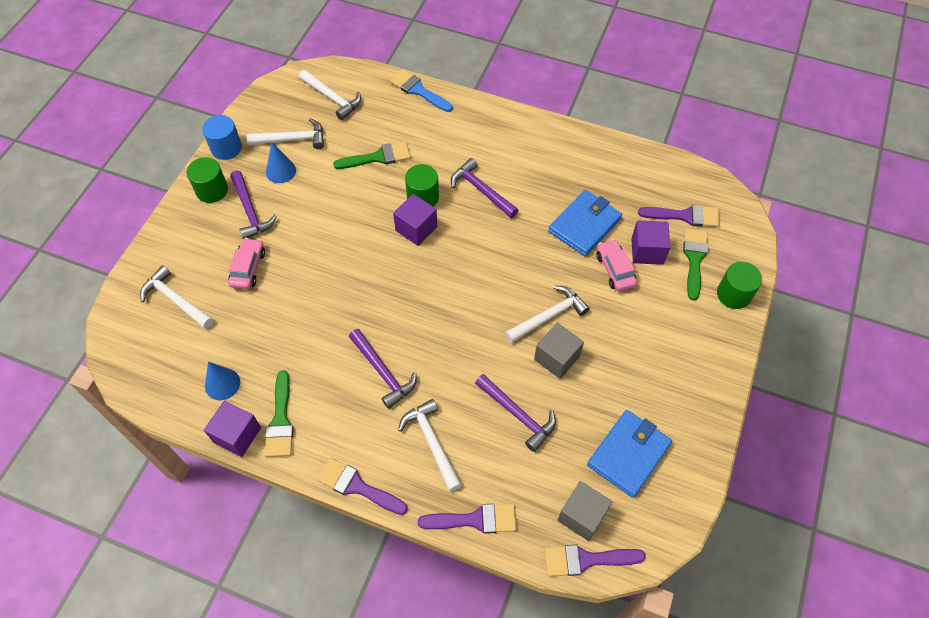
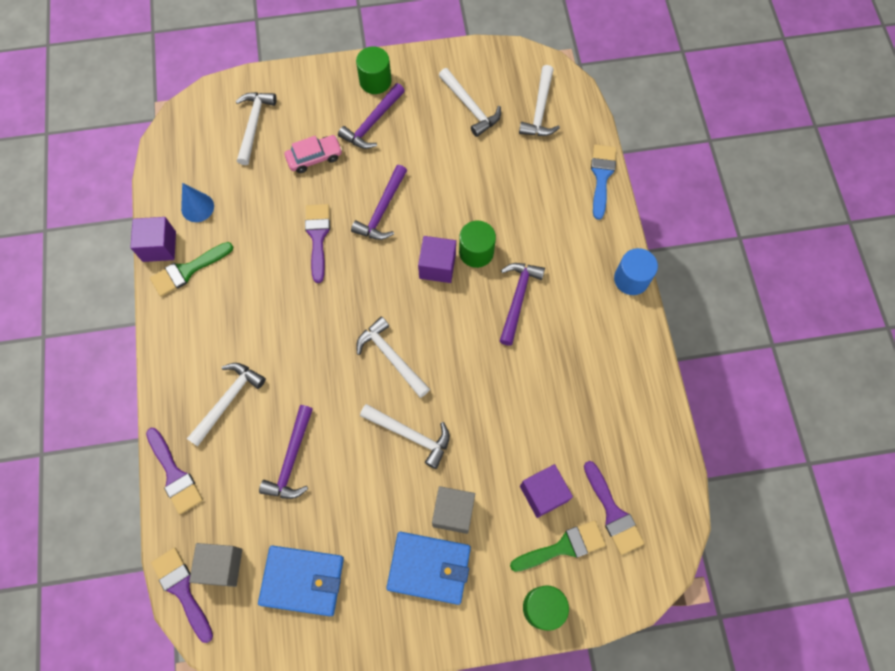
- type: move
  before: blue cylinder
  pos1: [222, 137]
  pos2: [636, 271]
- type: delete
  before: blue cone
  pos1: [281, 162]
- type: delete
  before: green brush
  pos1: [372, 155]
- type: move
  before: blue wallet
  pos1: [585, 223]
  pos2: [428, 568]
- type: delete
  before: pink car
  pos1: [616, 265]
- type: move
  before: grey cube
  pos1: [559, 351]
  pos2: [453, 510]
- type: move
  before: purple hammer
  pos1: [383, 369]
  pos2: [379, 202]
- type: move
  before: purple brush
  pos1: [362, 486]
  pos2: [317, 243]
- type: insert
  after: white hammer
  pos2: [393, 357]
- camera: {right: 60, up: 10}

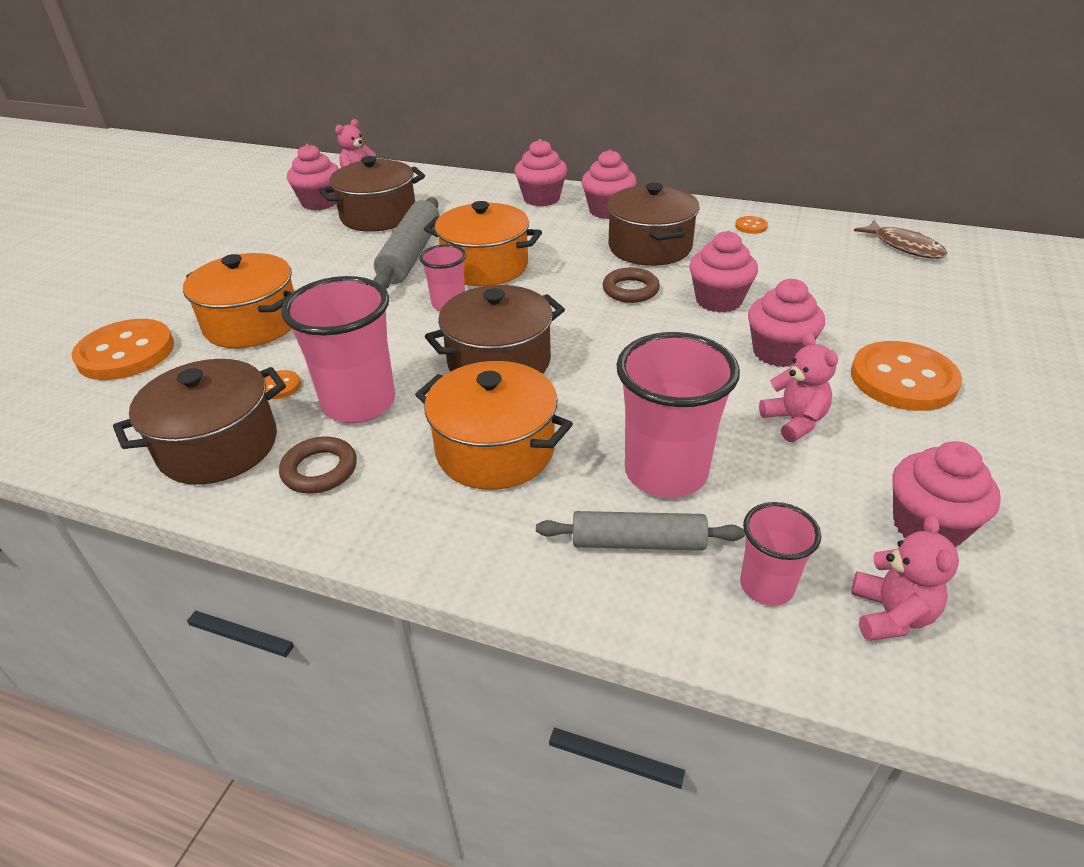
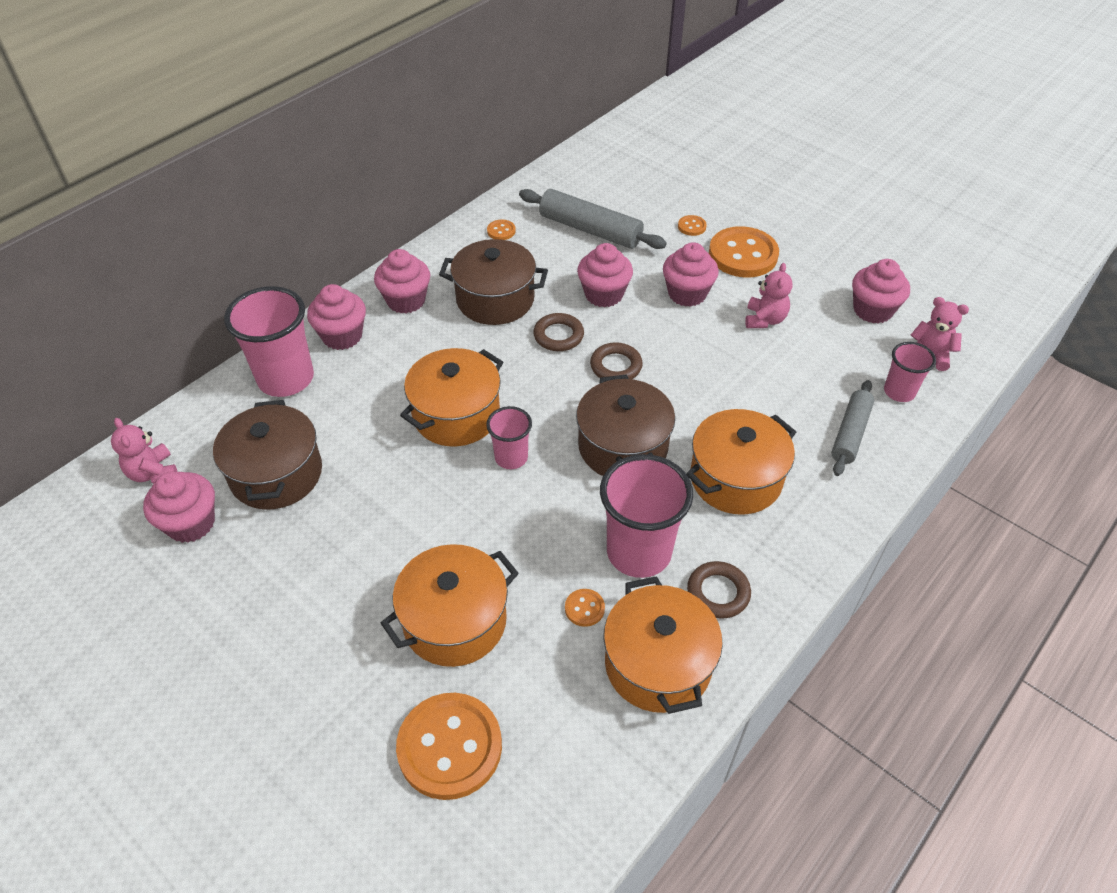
- type: move
  before: grey rolling pin
  pos1: [407, 243]
  pos2: [593, 219]
- type: delete
  before: brown fish
  pos1: [901, 239]
- type: move
  before: pink cup
  pos1: [678, 415]
  pos2: [269, 341]
- type: rotate
  before: pink teddy bear
  pos1: [798, 387]
  pos2: [769, 295]
  turn: 105
- type: recolor
  before: brown pot
  after: orange pot
  pos1: [199, 422]
  pos2: [663, 645]
- type: insert
  after: orange button
  pos2: [692, 225]
- type: insert
  after: brown ring
  pos2: [616, 360]
- camera: {right: -70, up: 10}

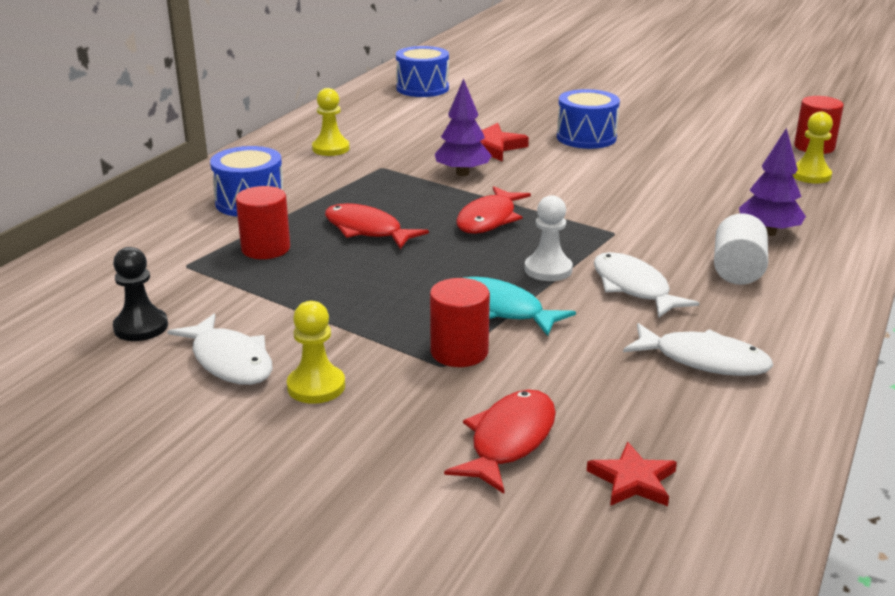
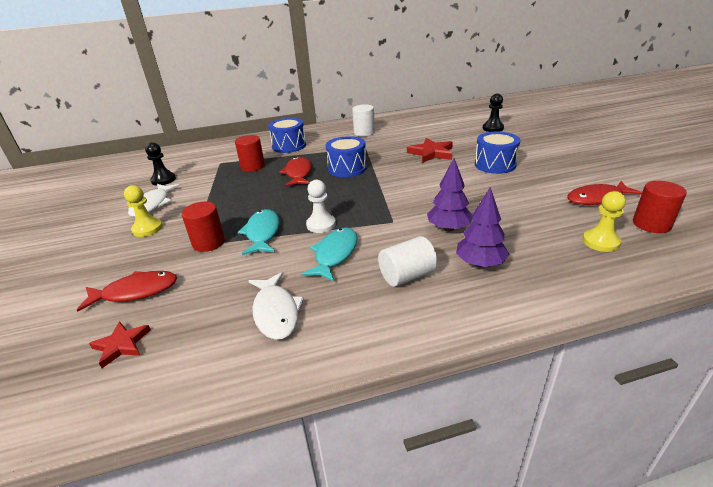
- type: move
  before: blue drum
  pos1: [422, 71]
  pos2: [346, 156]
- type: move
  before: purple tree
  pos1: [463, 127]
  pos2: [450, 194]
- type: replace
  before: yellow pawn
  after: white cylinder
  pos1: [331, 122]
  pos2: [363, 120]
- type: move
  before: red fish
  pos1: [493, 210]
  pos2: [604, 193]
- type: recolor
  before: white fish
  after: turquoise fish
  pos1: [646, 285]
  pos2: [329, 255]
- type: insert
  after: black pawn
  pos2: [493, 113]
- camera: {right: 50, up: 5}

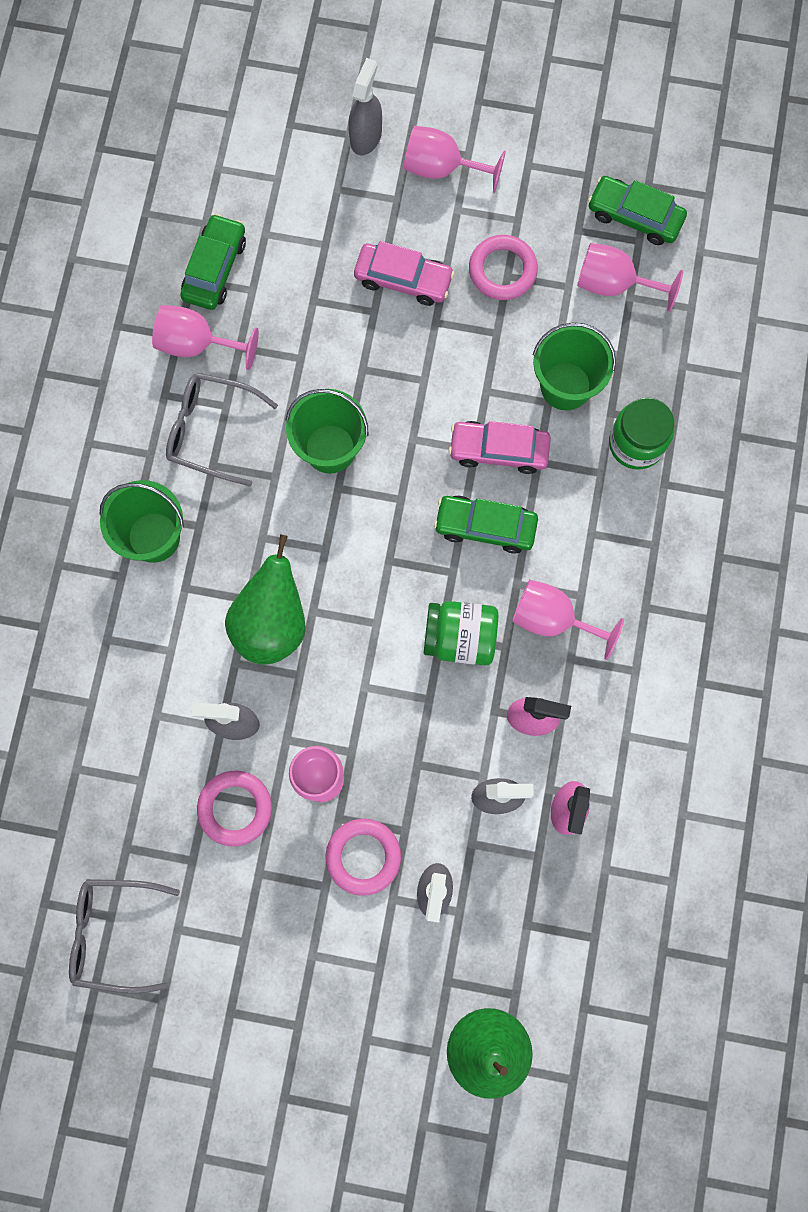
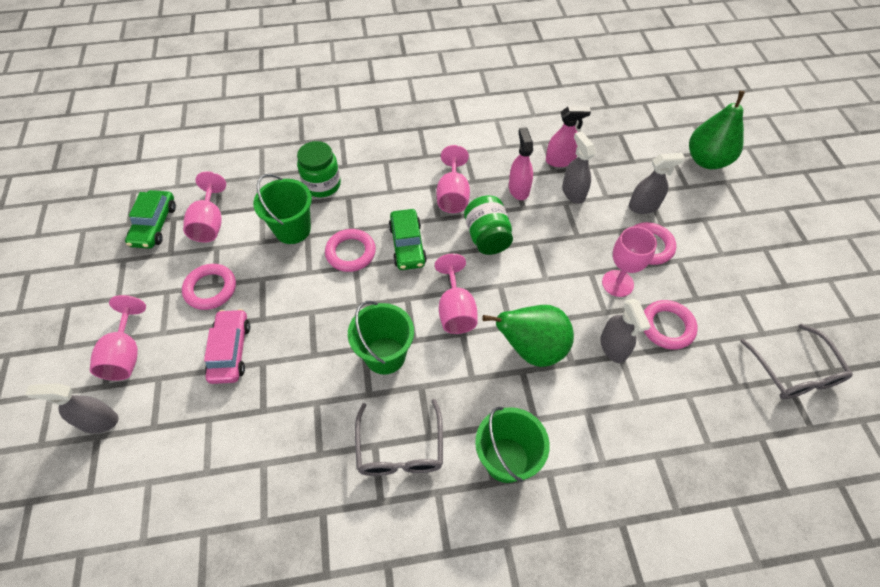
- type: delete
  before: green car
  pos1: [213, 262]
- type: move
  before: pink goblet
  pos1: [205, 337]
  pos2: [456, 294]
- type: replace
  before: pink car
  after: pink ring
  pos1: [499, 447]
  pos2: [350, 250]
- camera: {right: -110, up: -20}

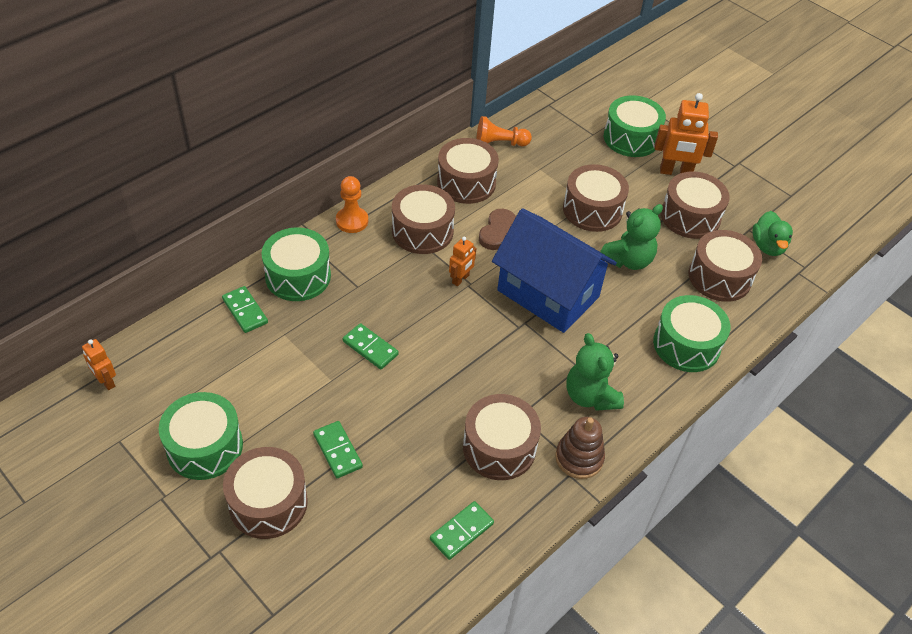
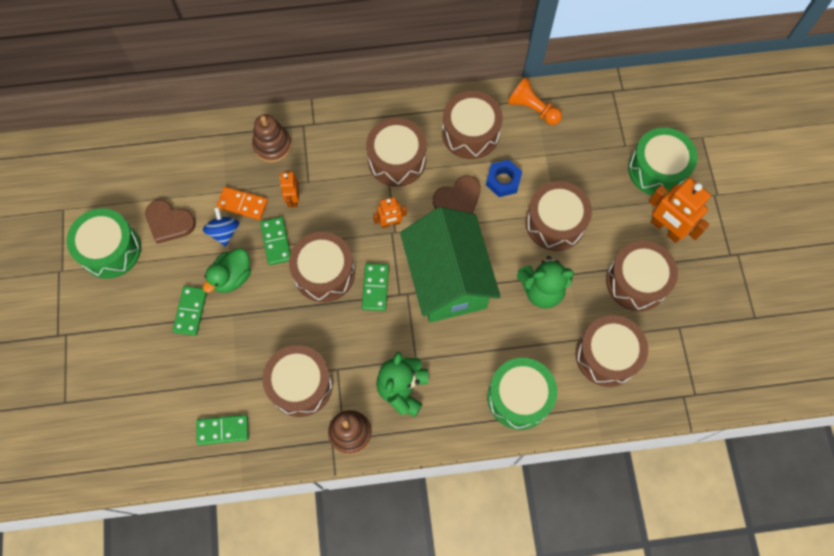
- type: delete
  before: orange pawn
  pos1: [352, 204]
- type: recolor
  before: blue house
  after: green house
  pos1: [554, 270]
  pos2: [450, 264]
- type: move
  before: green duck
  pos1: [772, 233]
  pos2: [227, 270]
- type: replace
  before: green drum
  after: brown stacking toy
  pos1: [296, 264]
  pos2: [272, 138]
- type: move
  before: green domino
  pos1: [245, 309]
  pos2: [375, 287]
- type: move
  before: orange robot
  pos1: [99, 364]
  pos2: [289, 189]
- type: move
  before: brown drum
  pos1: [265, 493]
  pos2: [322, 267]
- type: insert
  after: blue nut
  pos2: [504, 178]
- type: insert
  after: orange domino
  pos2: [242, 203]
- type: insert
  after: brown heart
  pos2: [170, 222]
- type: insert
  after: blue spinning top
  pos2: [221, 227]
- camera: {right: 40, up: 20}

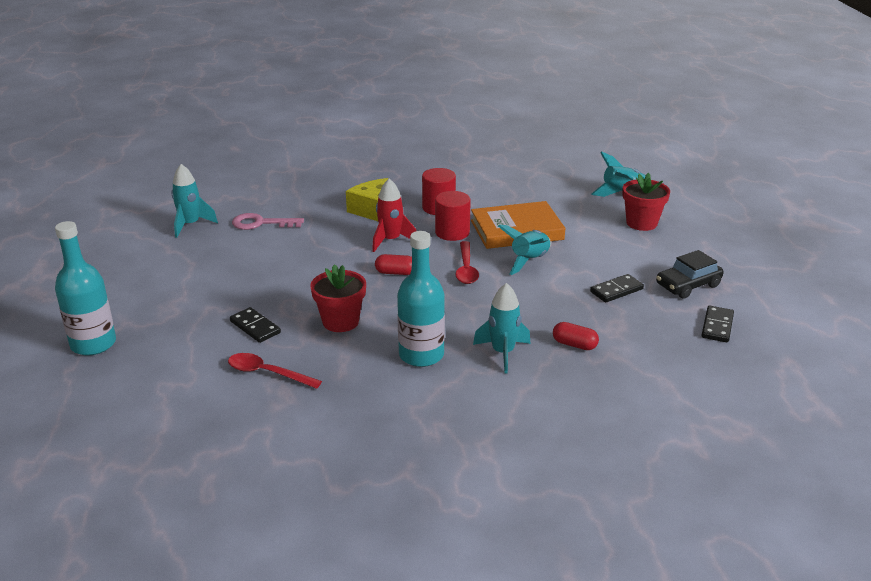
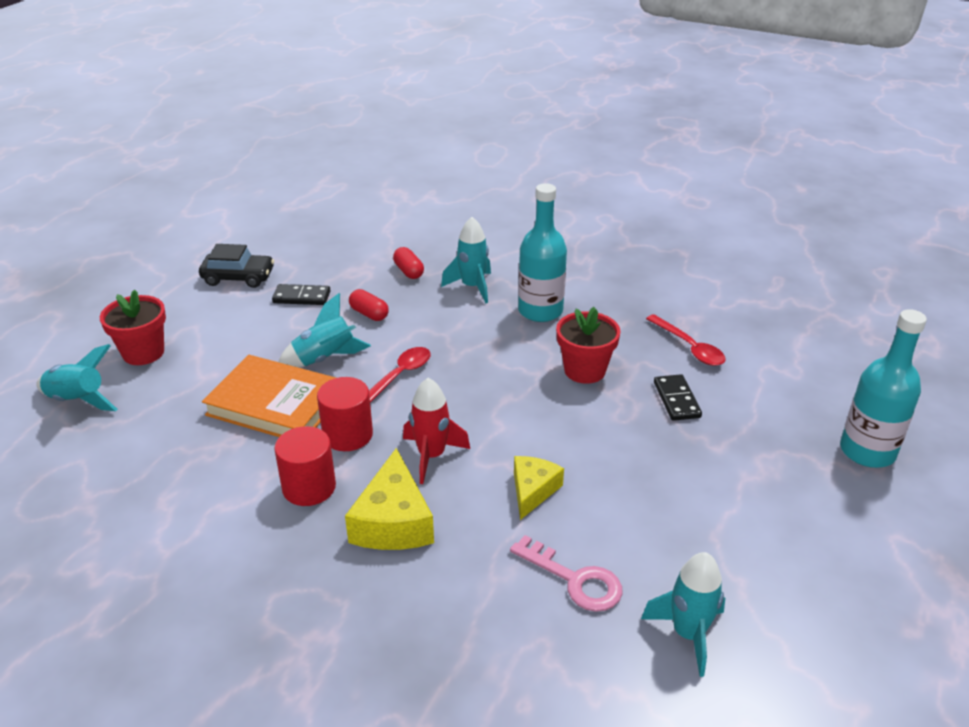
- type: move
  before: red capsule
  pos1: [393, 264]
  pos2: [369, 305]
- type: delete
  before: black domino
  pos1: [717, 324]
- type: insert
  after: yellow cheese
  pos2: [539, 488]
- camera: {right: -145, up: 5}

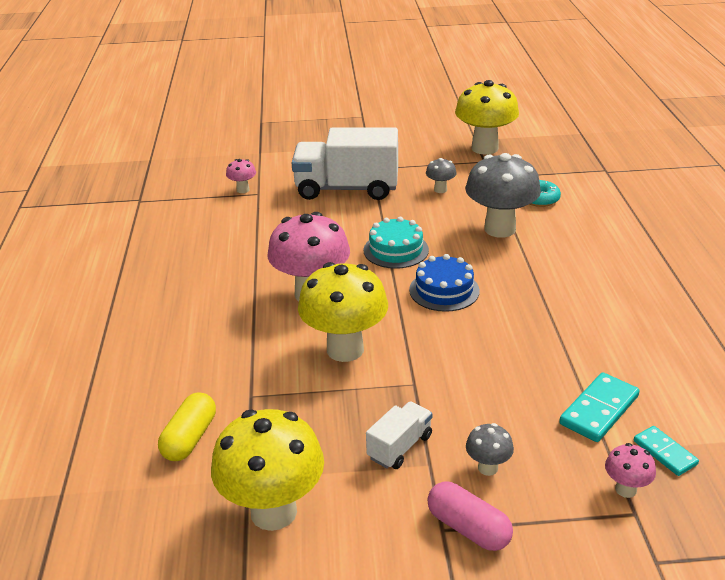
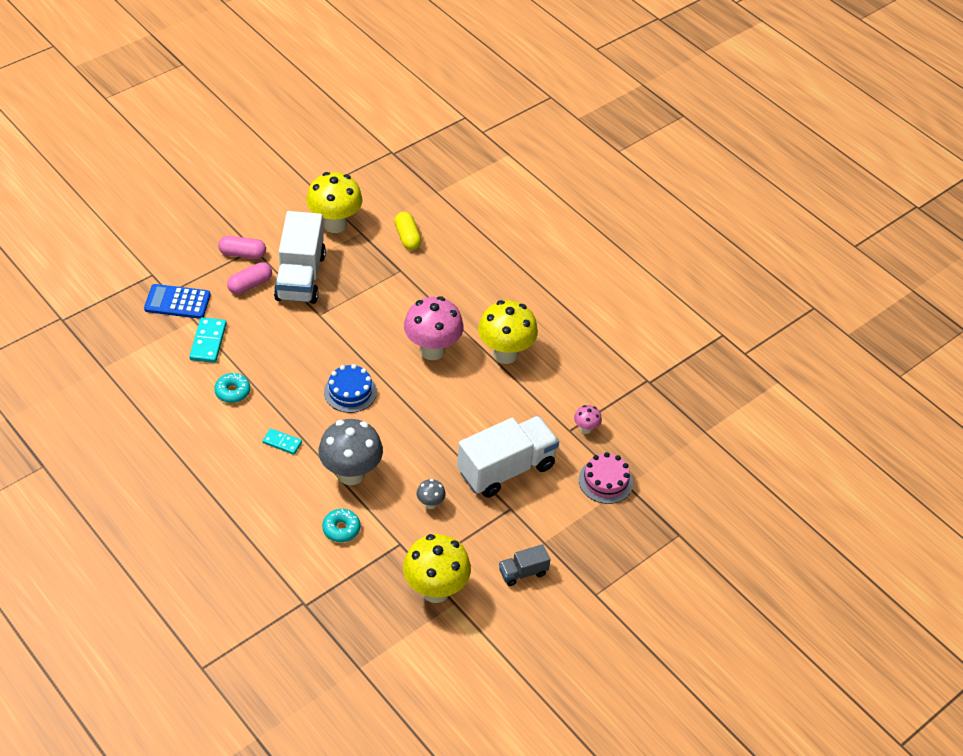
- type: delete
  before: turquoise cake
  pos1: [396, 243]
- type: move
  before: yellow mushroom
  pos1: [343, 312]
  pos2: [508, 332]
- type: resize
  before: white truck
  pos1: [399, 435]
  pos2: [300, 257]
  scale: 2.13
- type: replace
  before: grey mushroom
  after: pink capsule
  pos1: [490, 449]
  pos2: [249, 278]
- type: move
  before: turquoise domino
  pos1: [666, 451]
  pos2: [282, 441]
- type: replace
  before: pink mushroom
  after: blue calculator
  pos1: [630, 470]
  pos2: [177, 301]
- type: insert
  after: turquoise donut
  pos2: [232, 388]
- type: insert
  after: pink cake
  pos2: [606, 478]
- type: insert
  after: grey truck
  pos2: [524, 565]
- camera: {right: 140, up: 15}

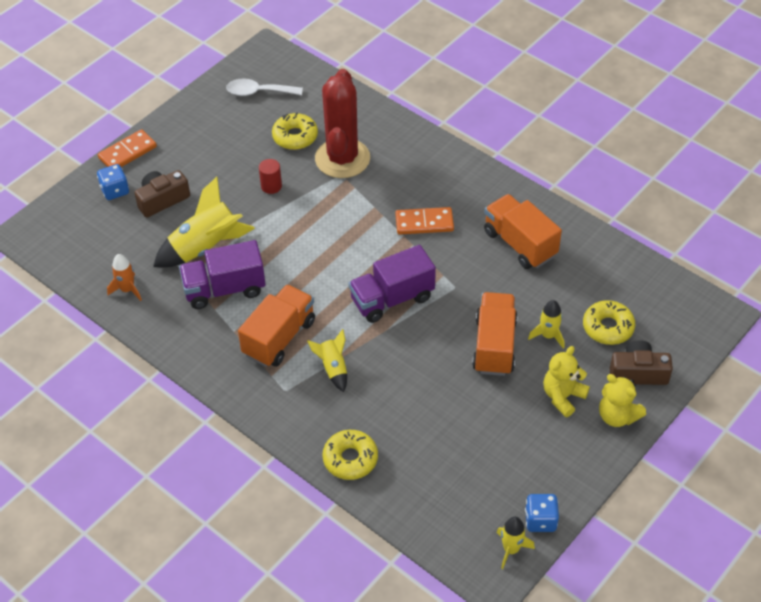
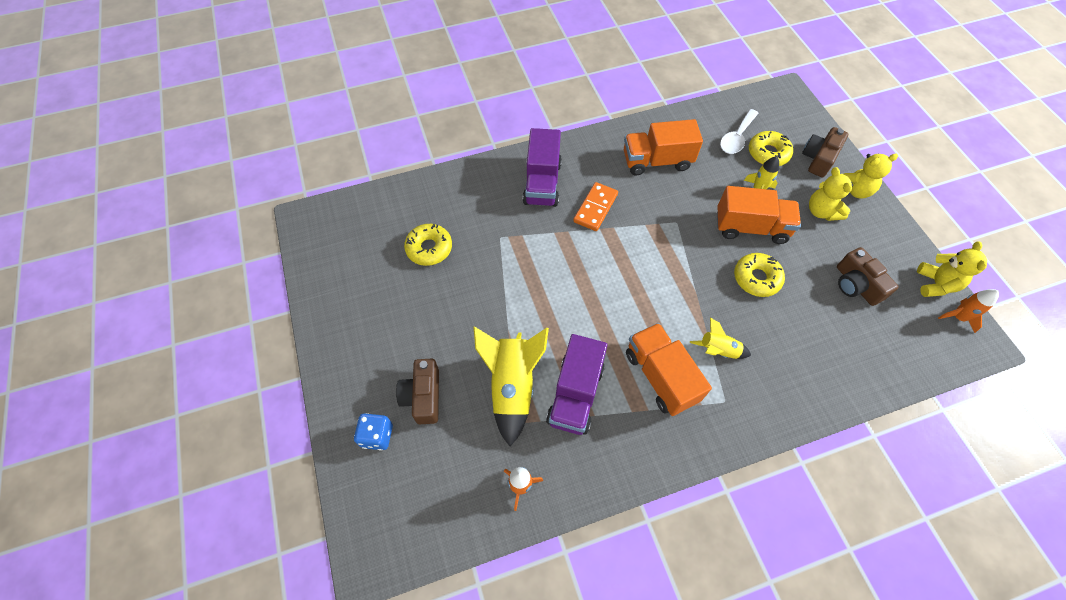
- type: delete
  before: red cactus
  pos1: [342, 123]
- type: move
  before: white spoon
  pos1: [264, 87]
  pos2: [739, 131]
- type: delete
  before: orange domino
  pos1: [127, 148]
- type: delete
  before: red cylinder
  pos1: [270, 176]
- type: move
  before: purple truck
  pos1: [392, 284]
  pos2: [542, 167]
- type: rotate
  before: orange truck
  pos1: [495, 334]
  pos2: [759, 215]
  turn: 150
- type: move
  before: yellow donut
  pos1: [350, 455]
  pos2: [759, 275]
- type: replace
  before: blue dice
  after: yellow teddy bear
  pos1: [542, 513]
  pos2: [952, 269]
- type: recolor
  before: yellow rocket
  after: orange rocket
  pos1: [516, 543]
  pos2: [968, 311]
- type: insert
  after: brown camera
  pos2: [868, 276]
- camera: {right: -60, up: 10}

